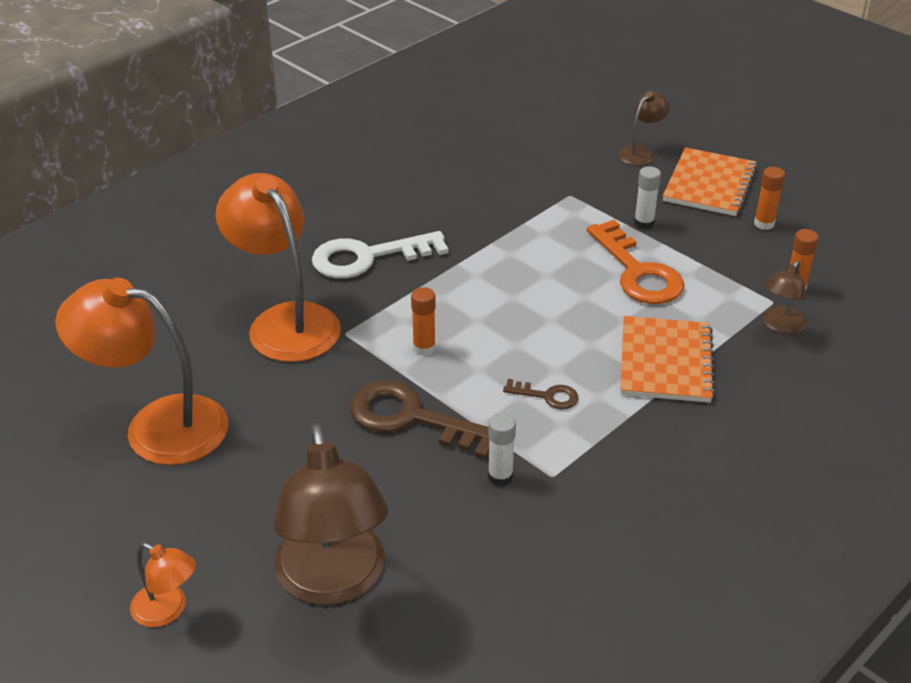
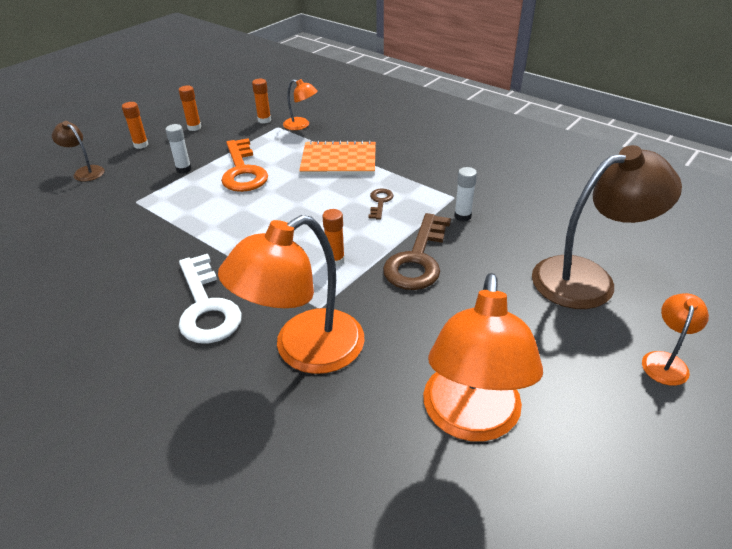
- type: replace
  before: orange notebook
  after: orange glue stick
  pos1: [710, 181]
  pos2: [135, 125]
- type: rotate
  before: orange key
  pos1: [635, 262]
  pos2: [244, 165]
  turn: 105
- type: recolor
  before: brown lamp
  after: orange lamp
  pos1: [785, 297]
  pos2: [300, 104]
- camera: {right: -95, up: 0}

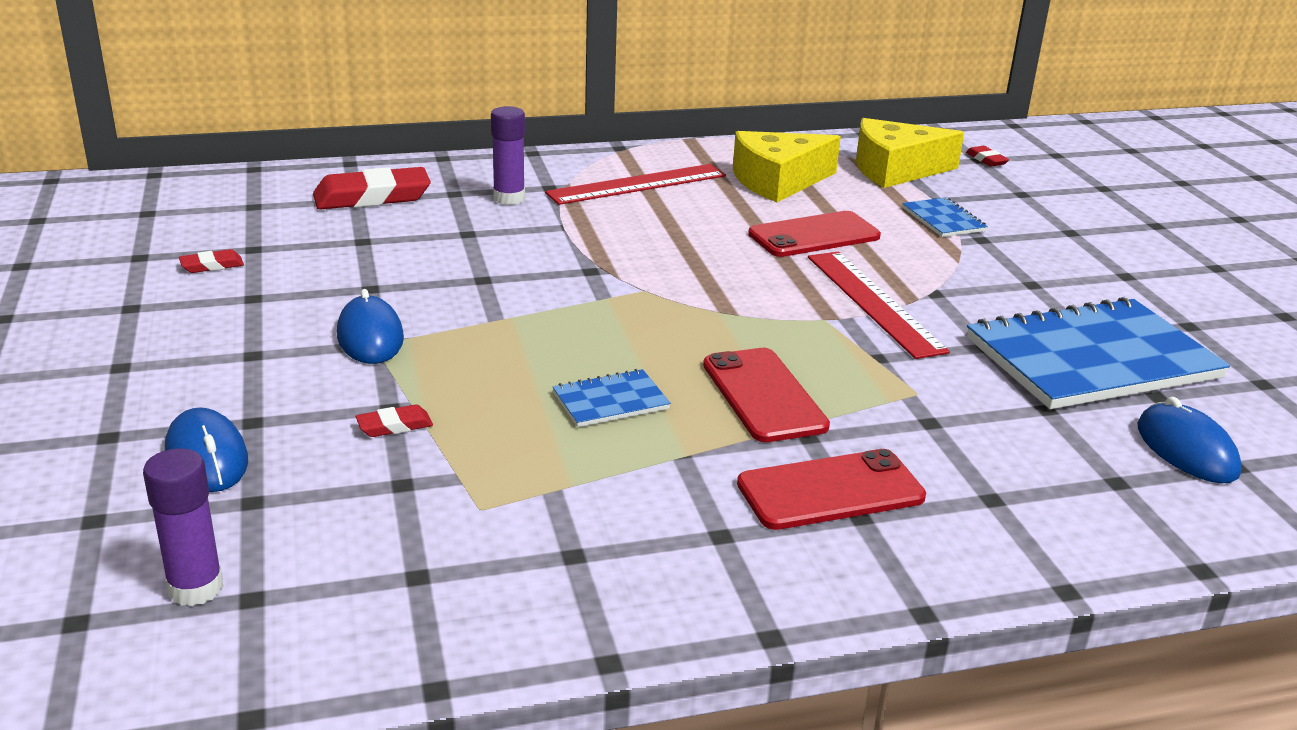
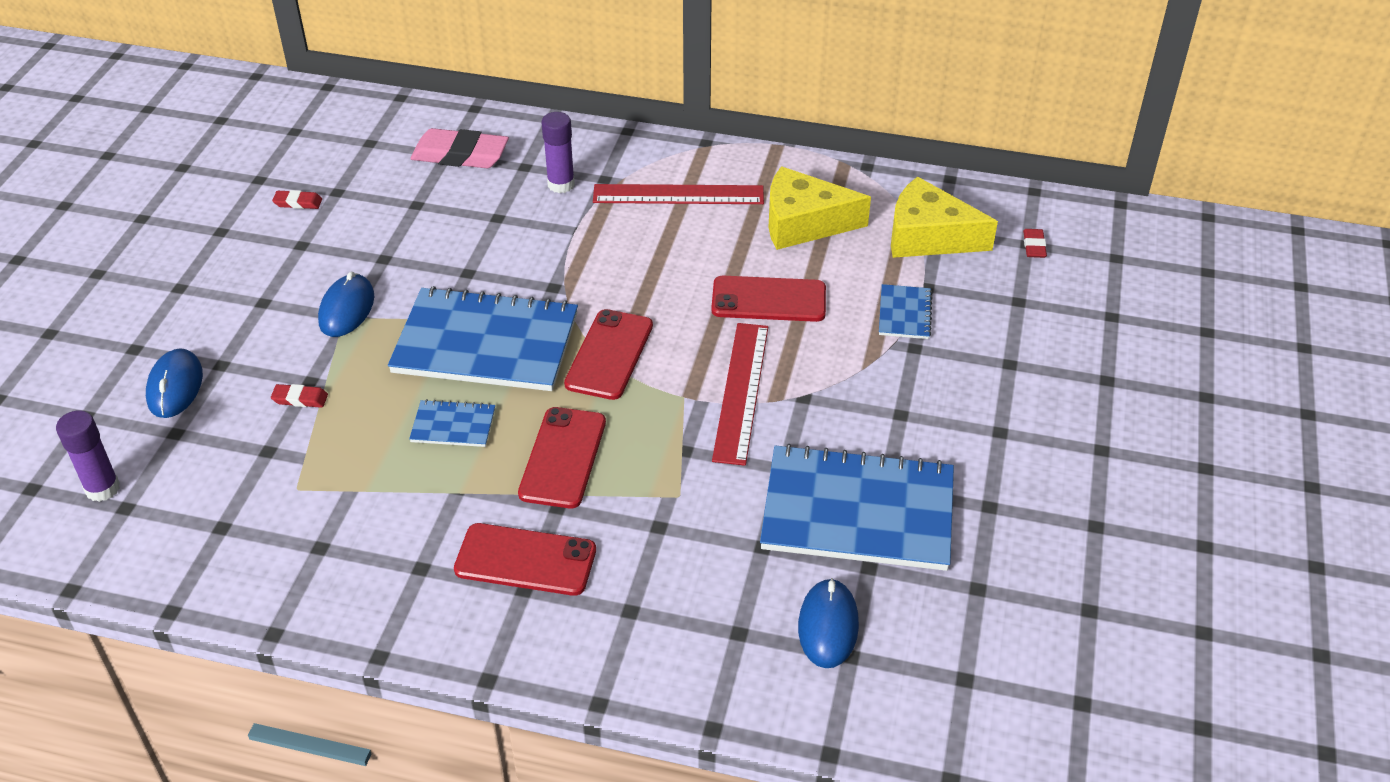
- type: recolor
  before: red eraser
  after: pink eraser
  pos1: [372, 188]
  pos2: [459, 148]
- type: insert
  after: blue notebook
  pos2: [483, 338]
- type: insert
  after: red phone
  pos2: [608, 354]
- camera: {right: 30, up: 15}

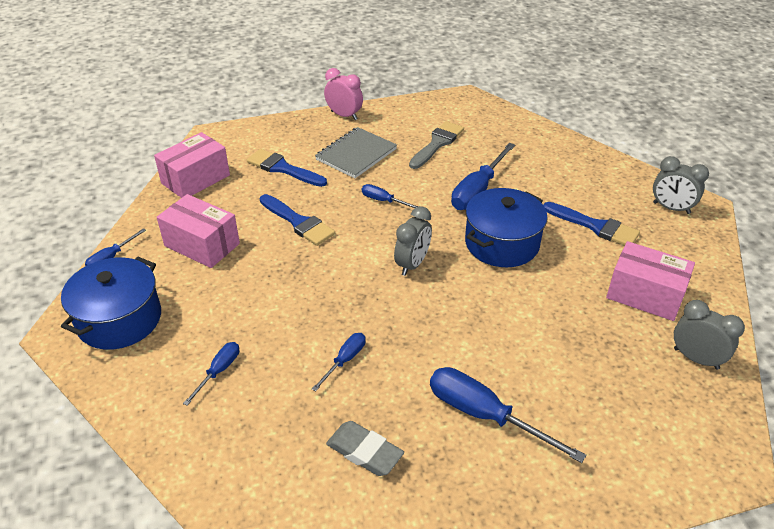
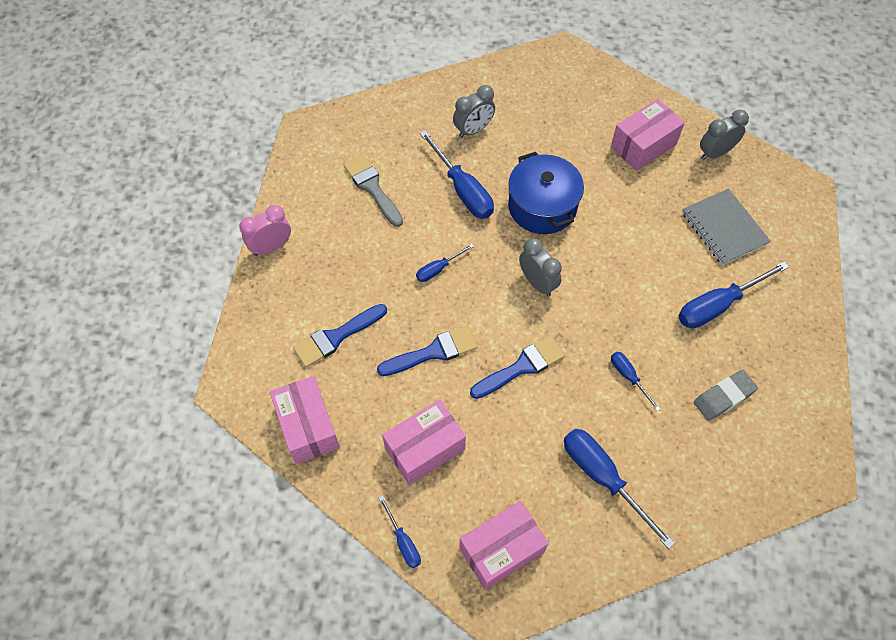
- type: move
  before: grey notebook
  pos1: [356, 152]
  pos2: [726, 227]
- type: move
  before: grey clock
  pos1: [681, 185]
  pos2: [474, 111]
- type: move
  before: blue brush
  pos1: [591, 224]
  pos2: [517, 367]
- type: replace
  before: blue pot
  after: pink box
  pos1: [111, 303]
  pos2: [504, 545]
- type: resize
  before: blue screwdriver
  pos1: [211, 374]
  pos2: [619, 489]
  scale: 1.89
- camera: {right: -65, up: 20}

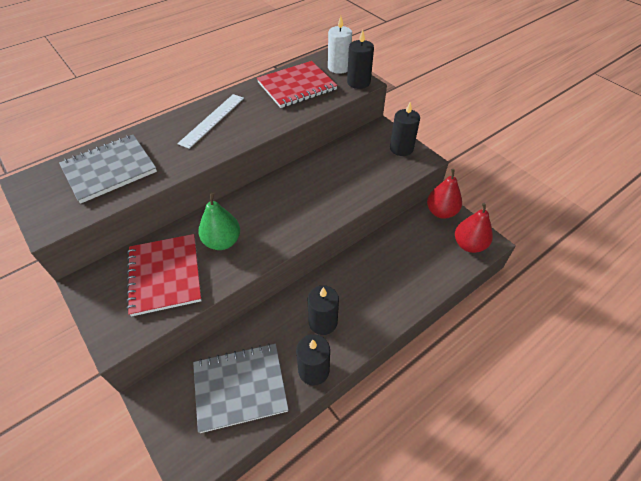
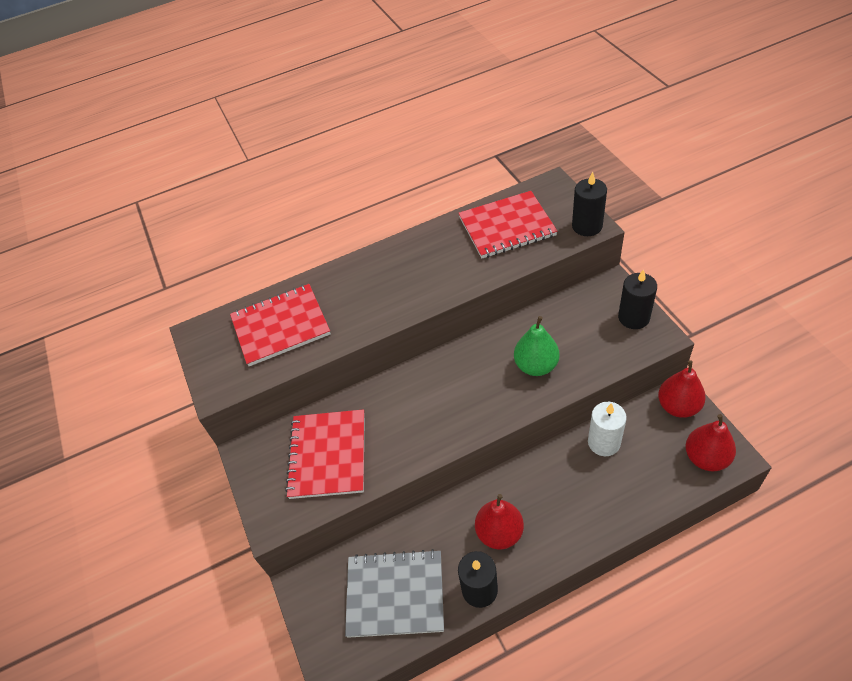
- type: move
  before: white candle
  pos1: [340, 45]
  pos2: [607, 429]
- type: delete
  before: white ruler
  pos1: [210, 121]
- type: recolor
  before: grey notebook
  after: red notebook
  pos1: [108, 169]
  pos2: [280, 325]
- type: move
  before: green pear
  pos1: [219, 221]
  pos2: [537, 346]
- type: replace
  before: black candle
  after: red pear
  pos1: [323, 310]
  pos2: [499, 522]
- camera: {right: 20, up: 0}

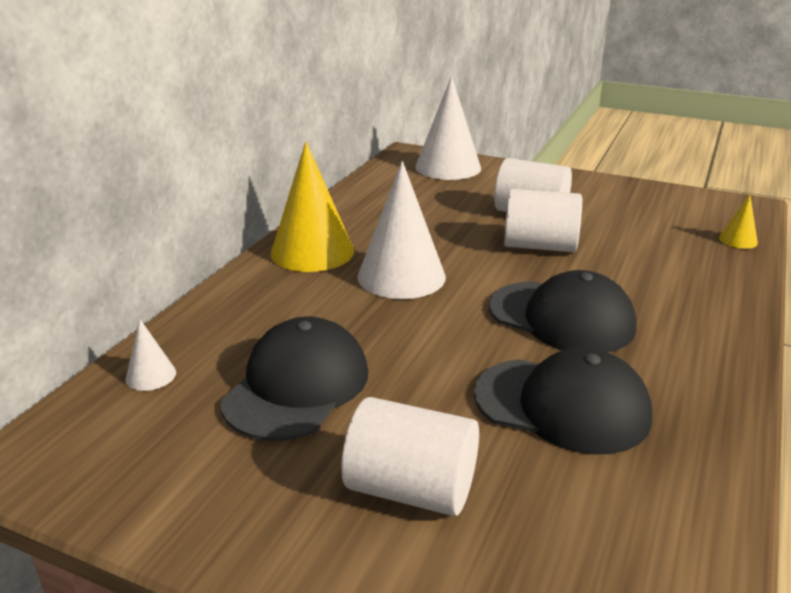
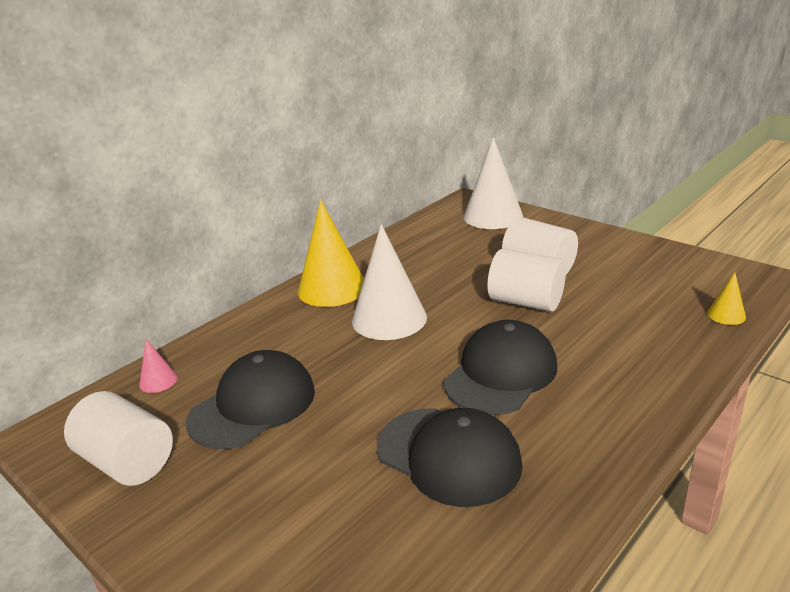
- type: rotate
  before: black cap
  pos1: [563, 311]
  pos2: [500, 367]
  turn: -105
- type: recolor
  before: white cone
  after: pink cone
  pos1: [151, 355]
  pos2: [158, 366]
- type: move
  before: white cylinder
  pos1: [410, 456]
  pos2: [118, 438]
- camera: {right: 20, up: 0}

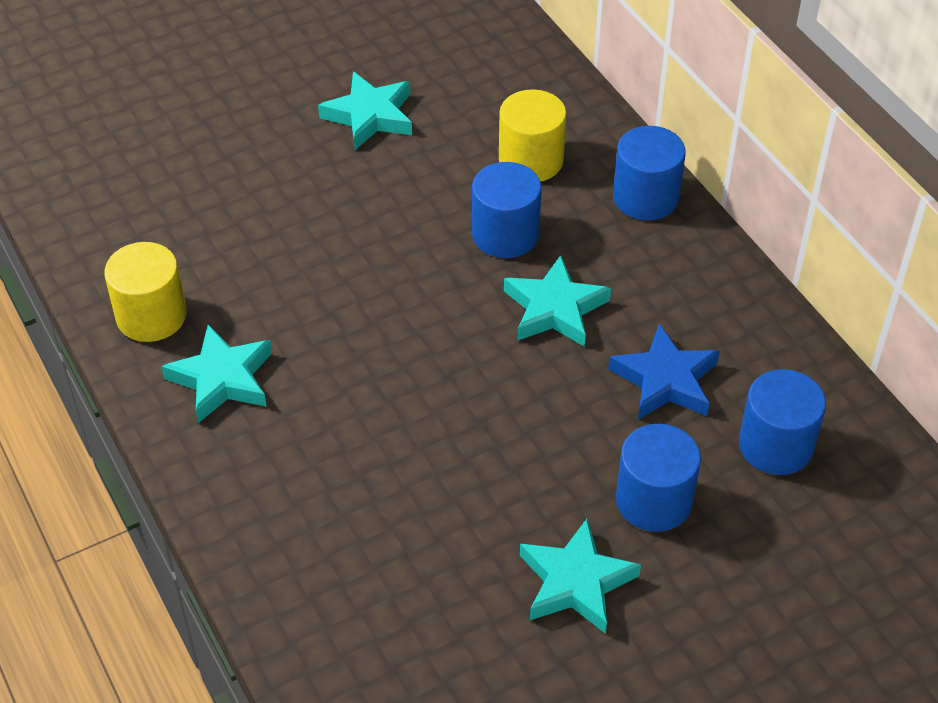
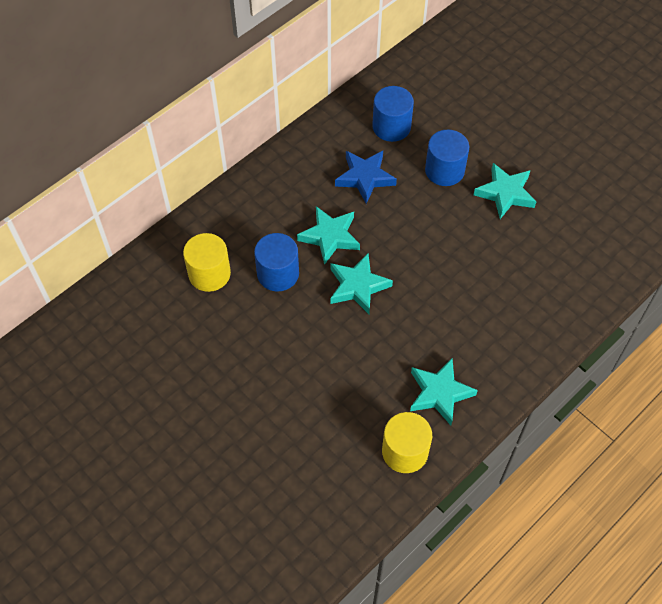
- type: move
  before: turquoise star
  pos1: [365, 111]
  pos2: [361, 284]
- type: delete
  before: blue cylinder
  pos1: [649, 173]
- camera: {right: -105, up: 10}

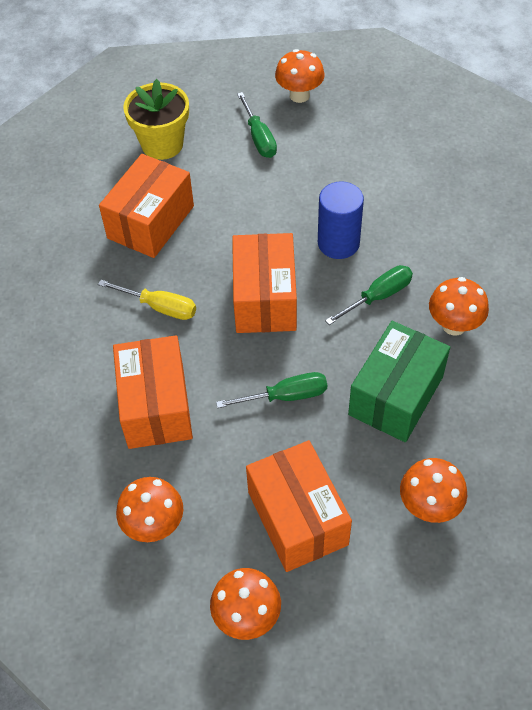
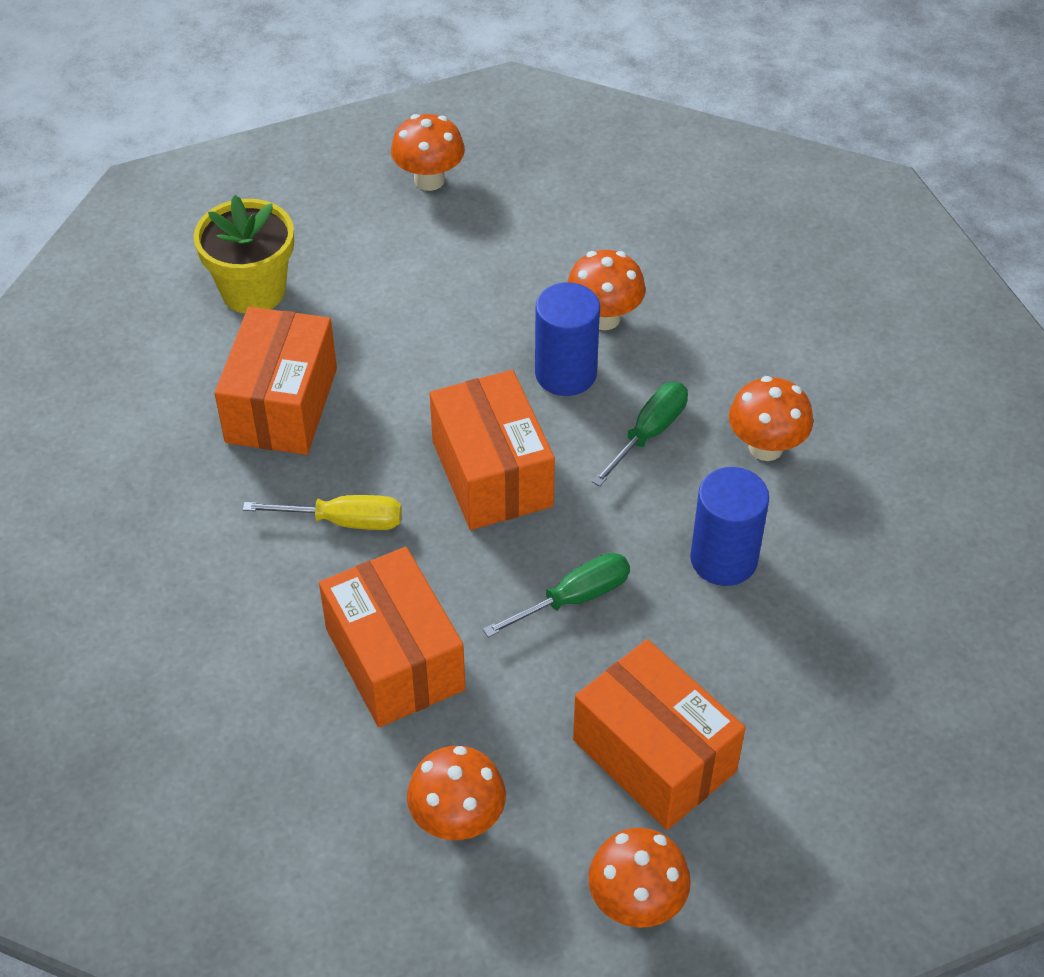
- type: delete
  before: green screwdriver
  pos1: [257, 125]
- type: replace
  before: green box
  after: blue cylinder
  pos1: [399, 381]
  pos2: [729, 526]
- type: move
  before: orange mushroom
  pos1: [433, 490]
  pos2: [606, 290]
- camera: {right: -20, up: -5}

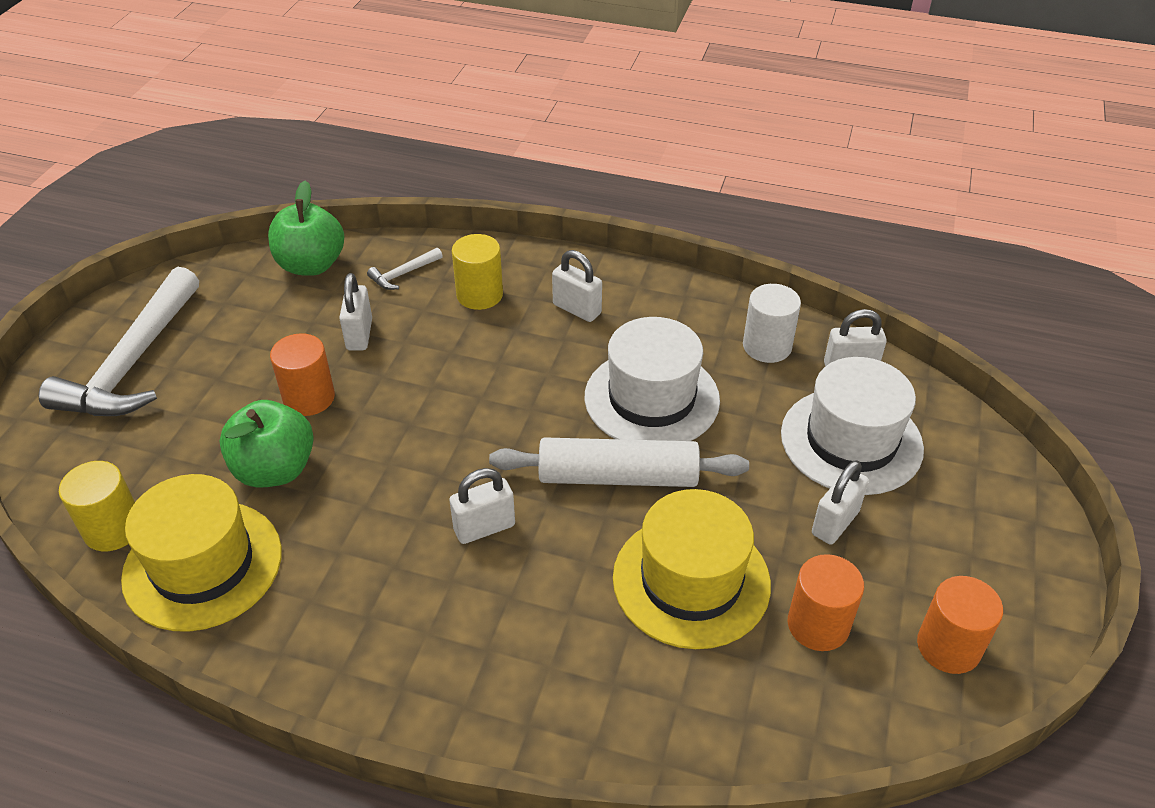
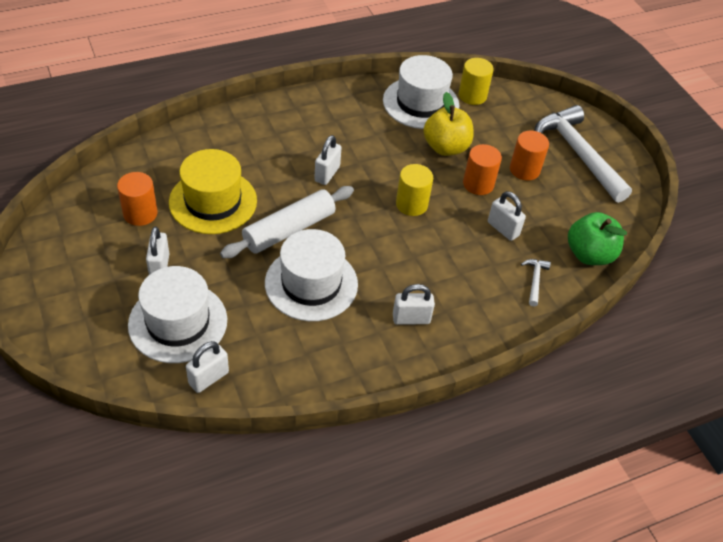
- type: move
  before: yellow cylinder
  pos1: [477, 272]
  pos2: [414, 190]
- type: delete
  before: white cylinder
  pos1: [772, 323]
- type: recolor
  before: green apple
  after: yellow apple
  pos1: [267, 443]
  pos2: [448, 124]
- type: recolor
  before: yellow hat
  after: white hat
  pos1: [201, 553]
  pos2: [421, 92]
- type: move
  before: orange cylinder
  pos1: [960, 625]
  pos2: [529, 156]
- camera: {right: 135, up: 5}

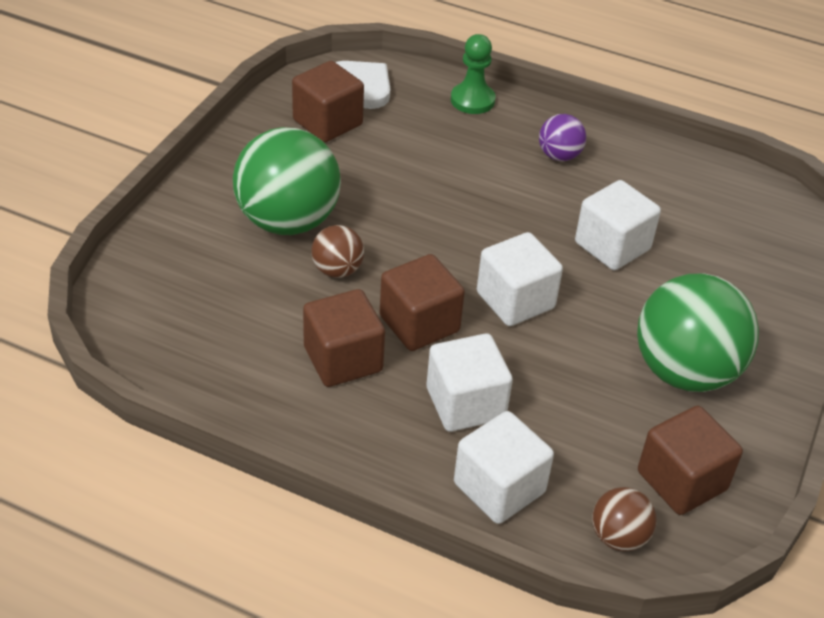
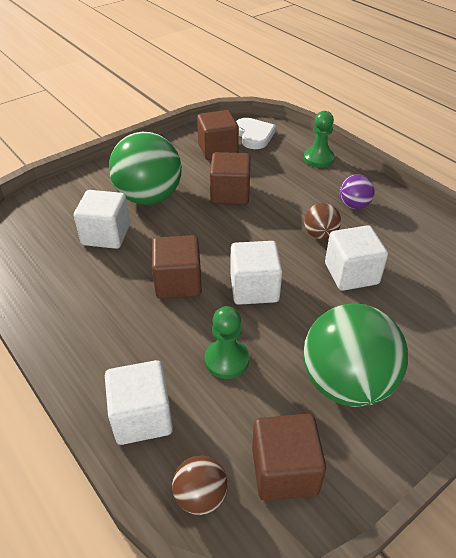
- type: move
  before: brown ball
  pos1: [337, 251]
  pos2: [322, 221]
- type: move
  before: brown cube
  pos1: [344, 338]
  pos2: [230, 178]
- type: move
  before: white cube
  pos1: [470, 382]
  pos2: [102, 219]
- type: insert
  after: green pawn
  pos2: [227, 342]
- camera: {right: 30, up: 0}

